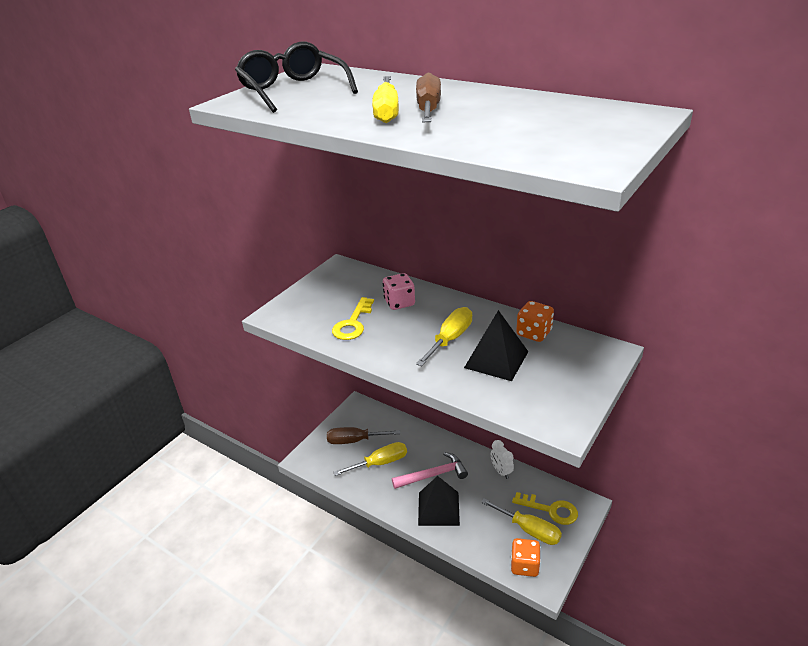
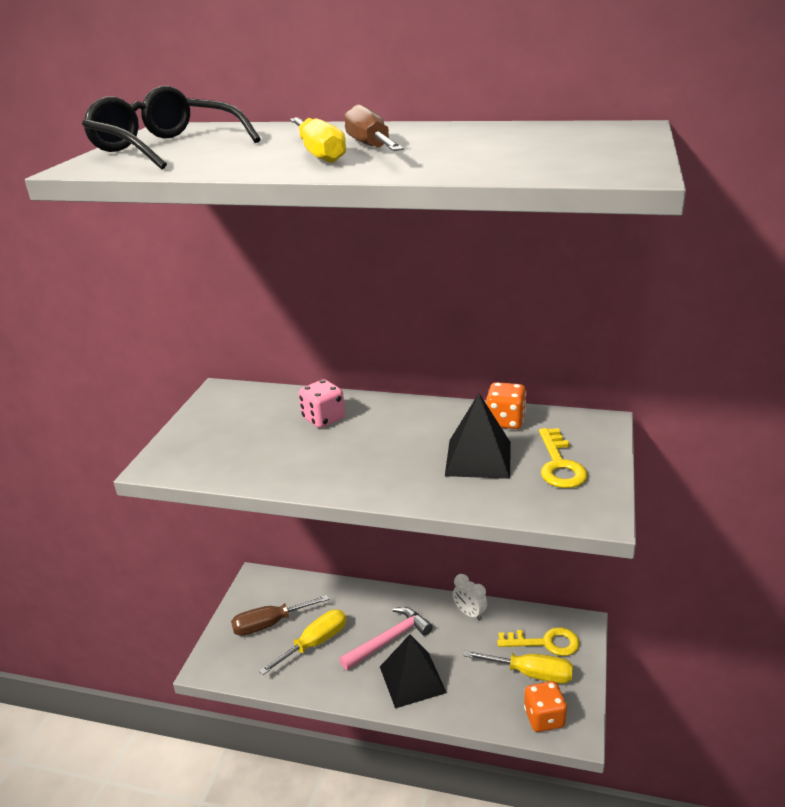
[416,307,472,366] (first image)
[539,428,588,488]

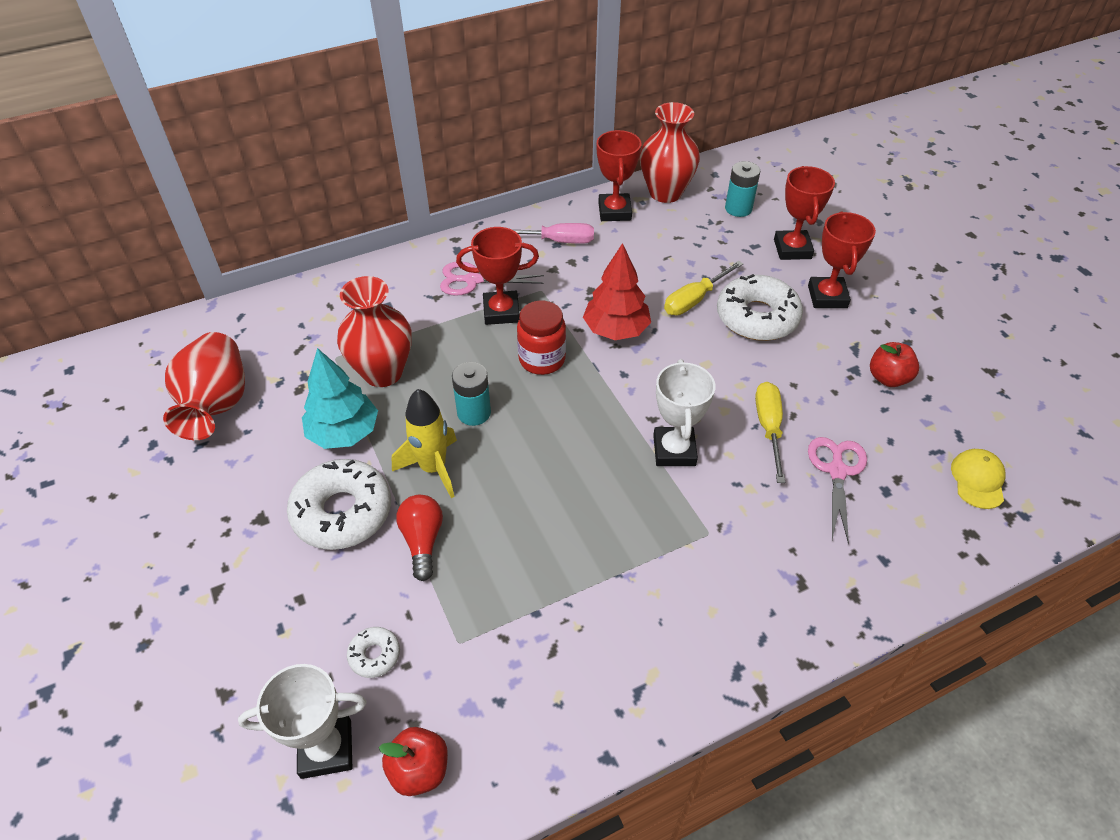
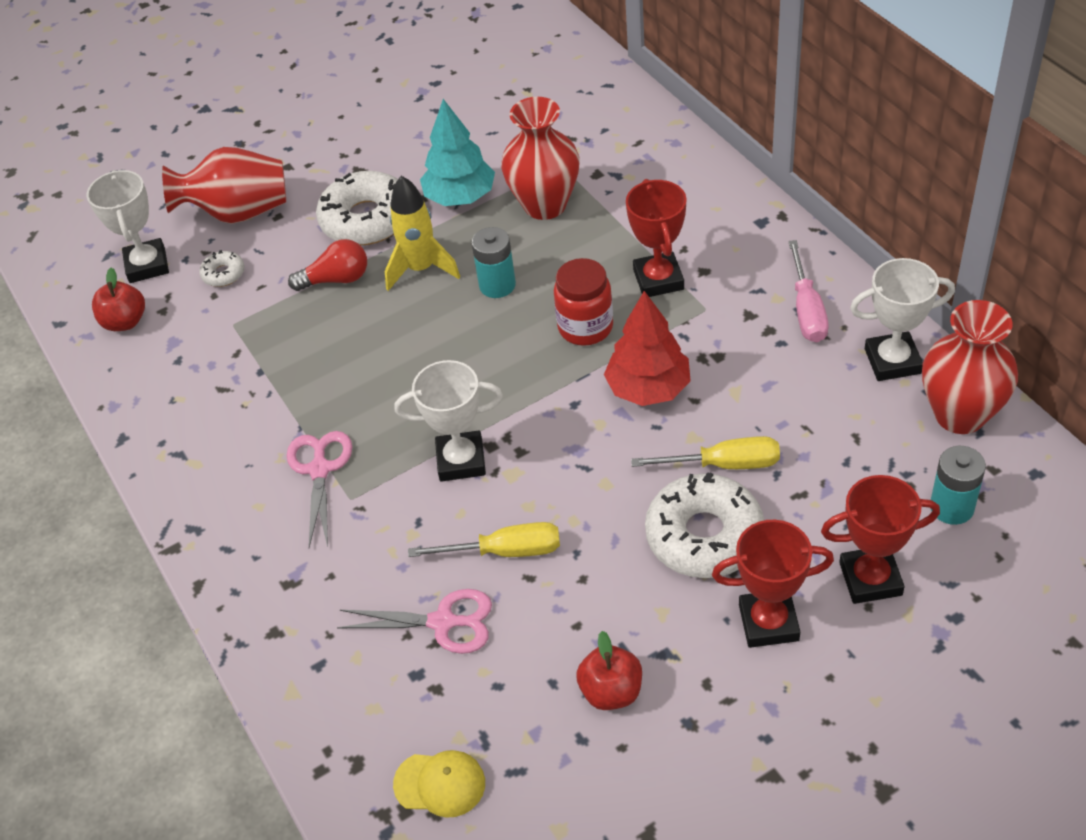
[162,147,286,224]
[287,431,352,547]
[850,258,955,381]
[631,436,780,469]

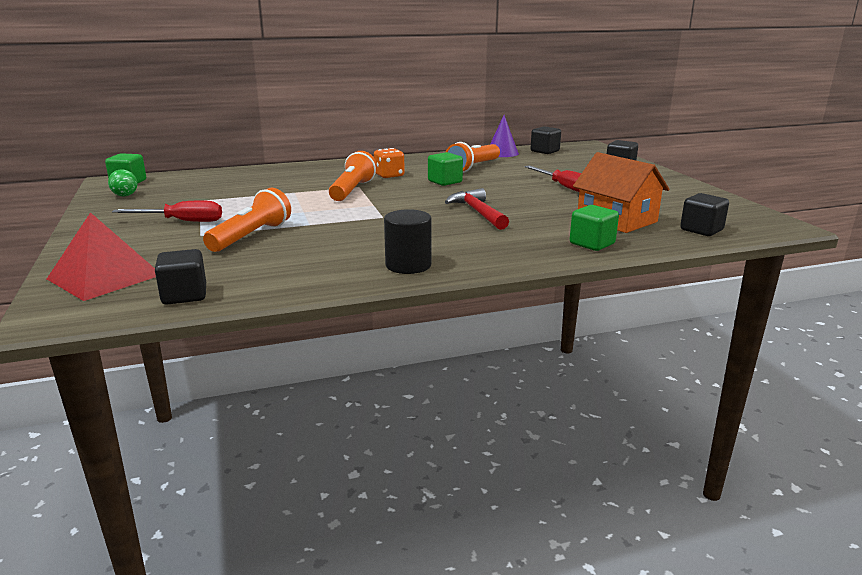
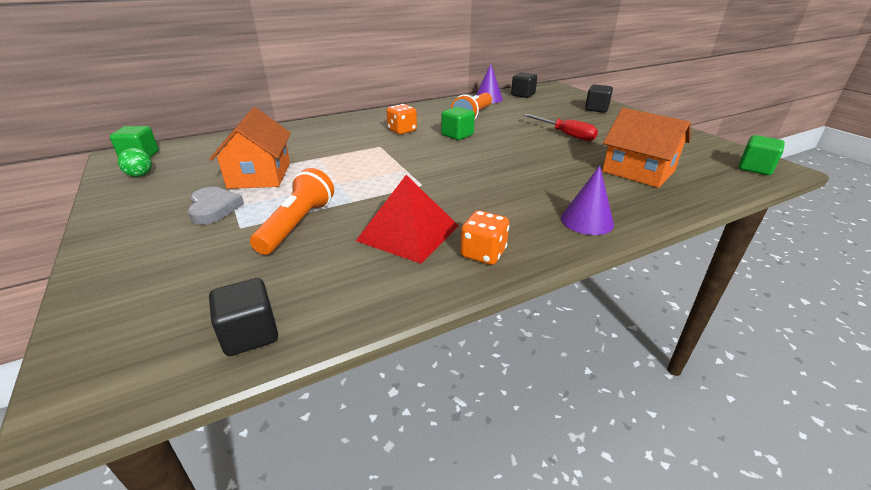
[329,151,377,201] (first image)
[445,188,509,230] (first image)
[680,193,729,236] (first image)
[209,107,291,189]
[561,166,614,235]
[356,175,459,264]
[739,135,785,175]
[188,187,244,225]
[460,211,509,265]

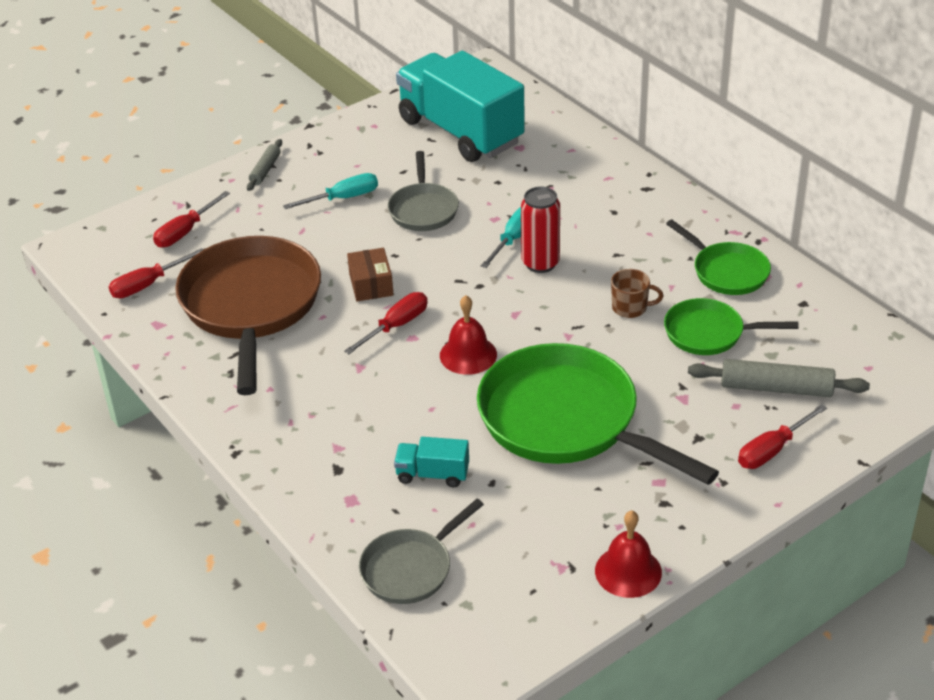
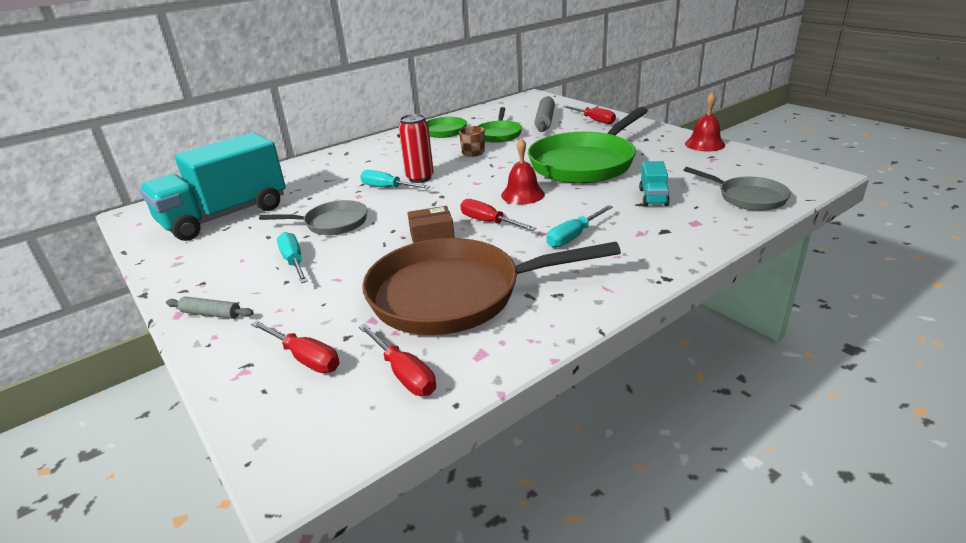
[546,205,613,248]

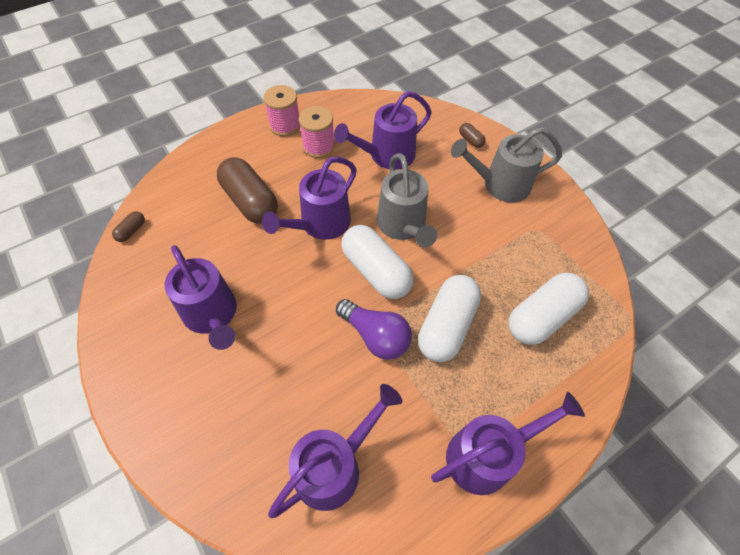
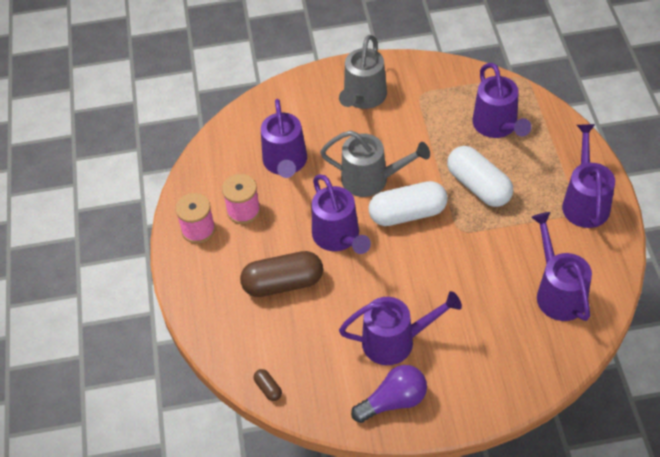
[459,123,486,148] (first image)
[351,365,427,423]
[472,63,531,138]

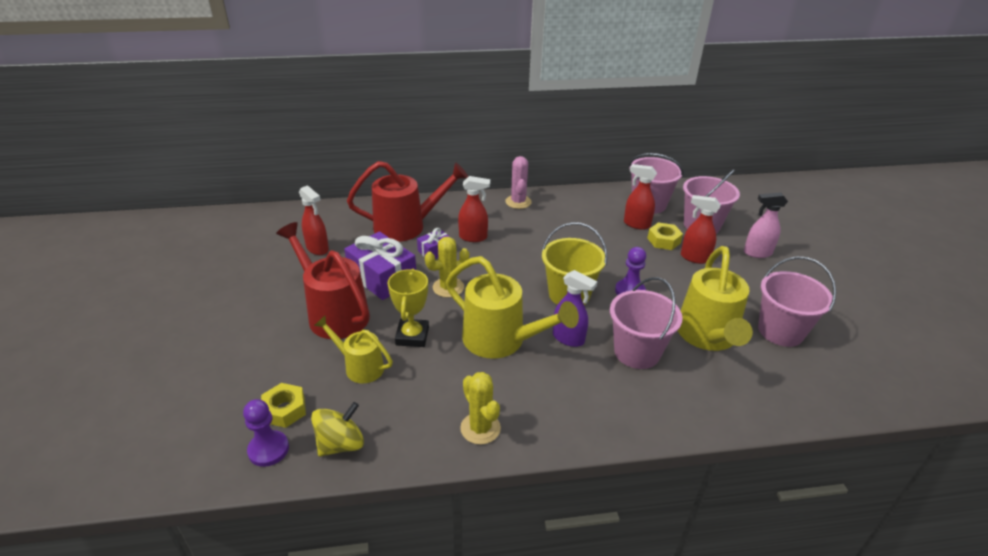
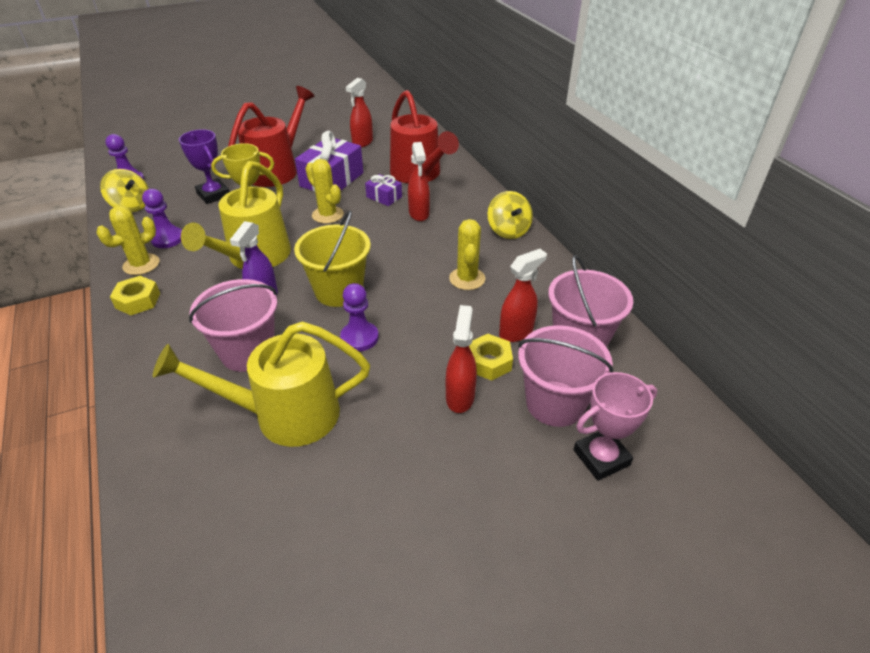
[744,192,788,258] (first image)
[758,257,836,347] (first image)
[142,189,182,248]
[449,219,485,290]
[573,372,657,481]
[110,276,160,315]
[179,129,230,204]
[487,191,533,239]
[499,249,547,342]

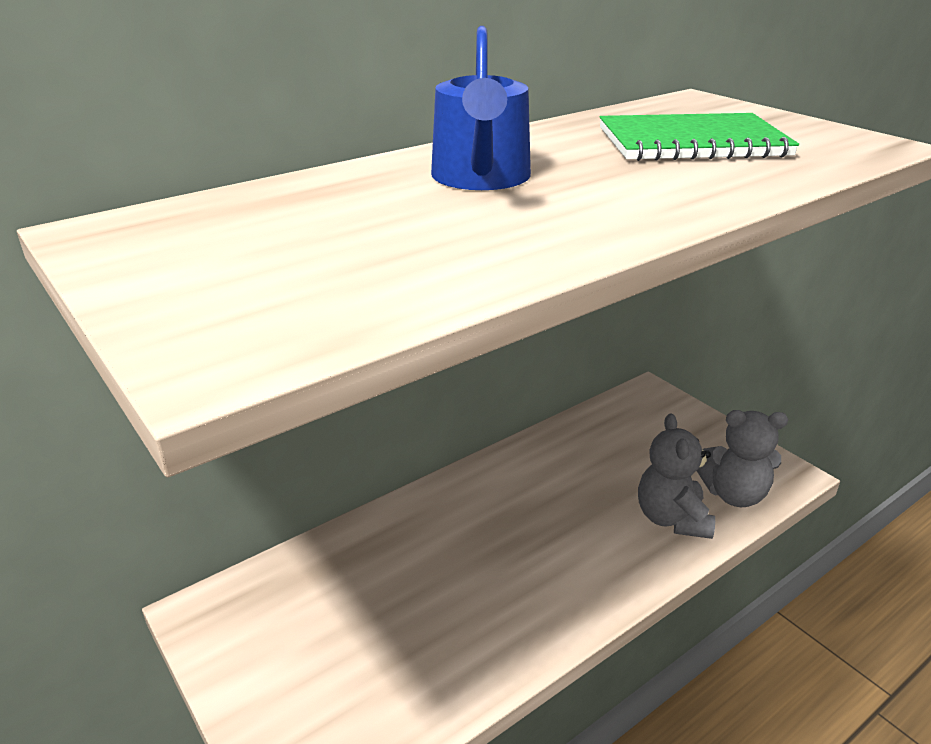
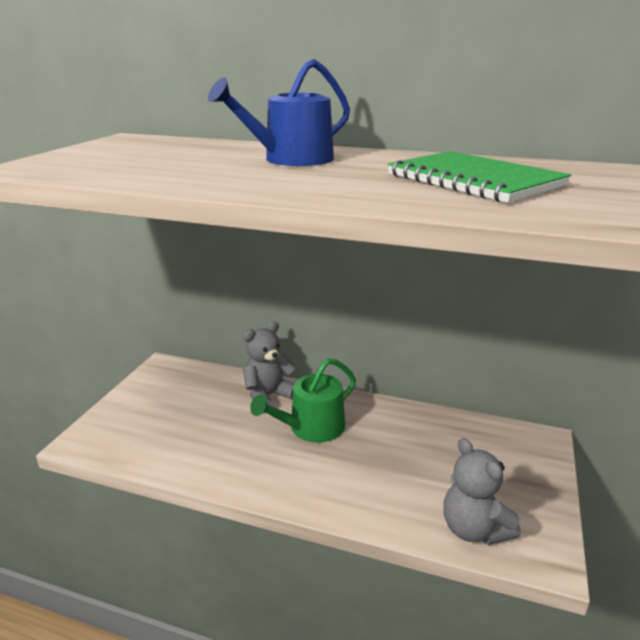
[250,358,356,443]
[243,321,297,413]

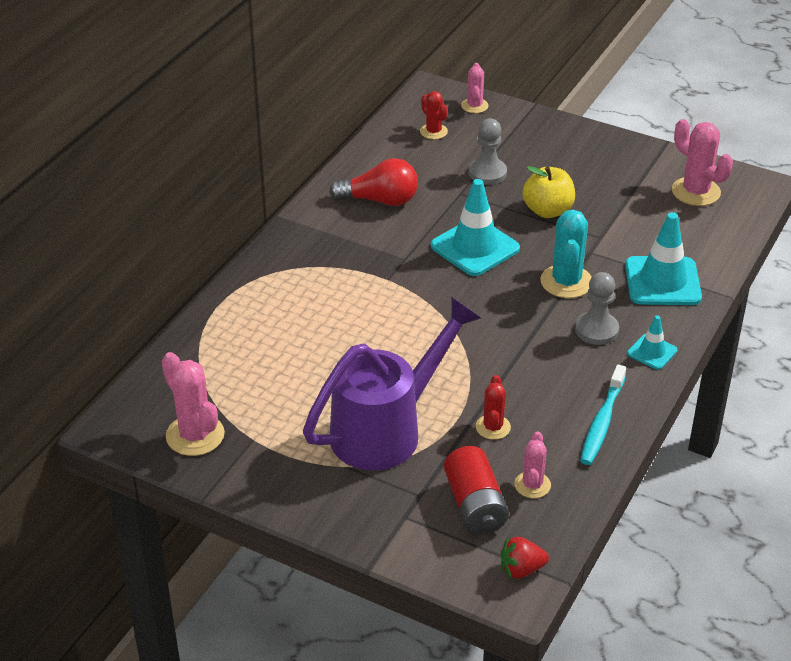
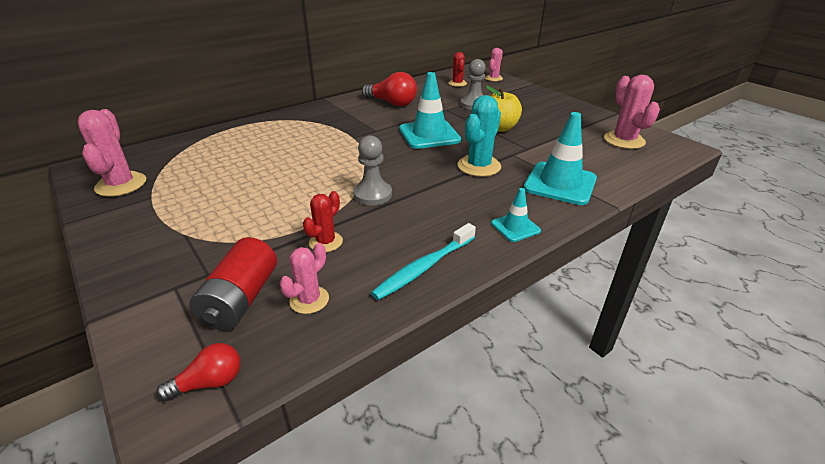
[303,297,481,471] (first image)
[353,135,392,205]
[156,343,240,401]

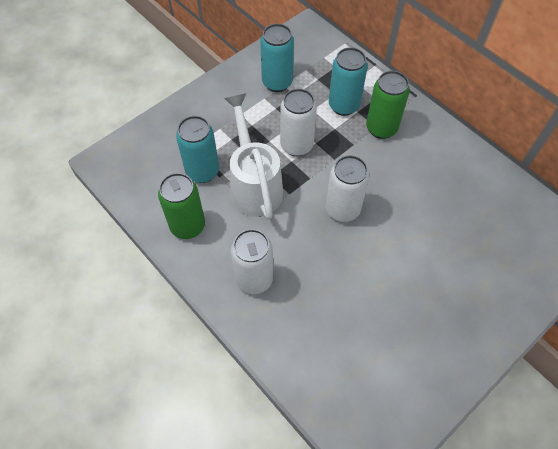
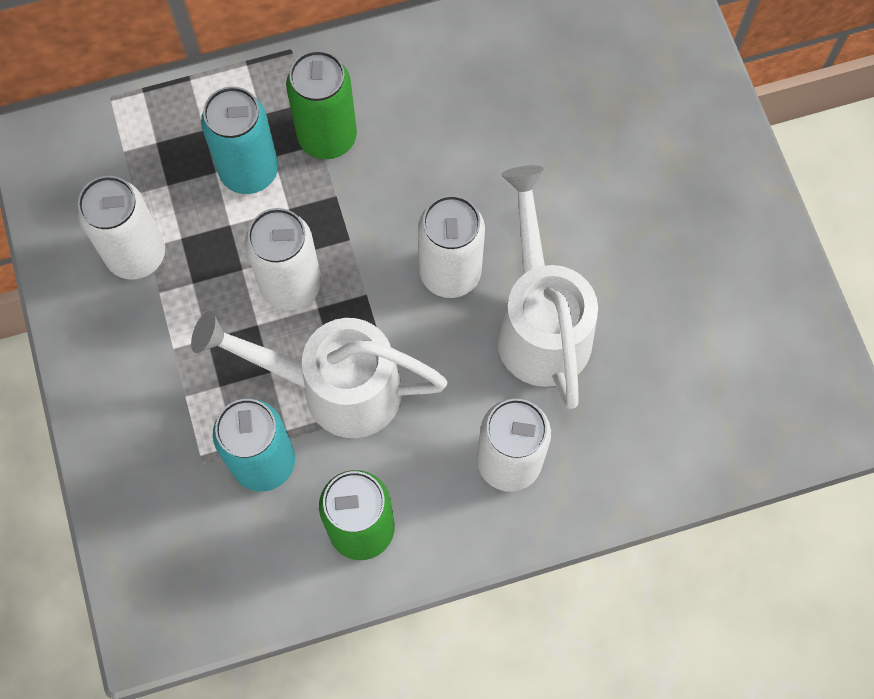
[497,165,598,409]
[77,176,165,279]

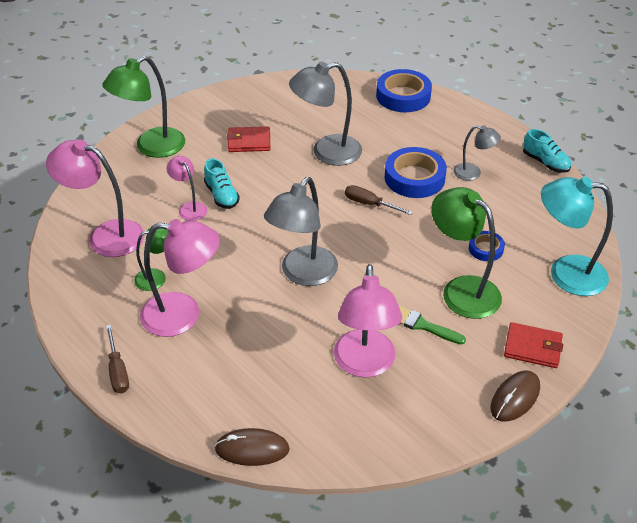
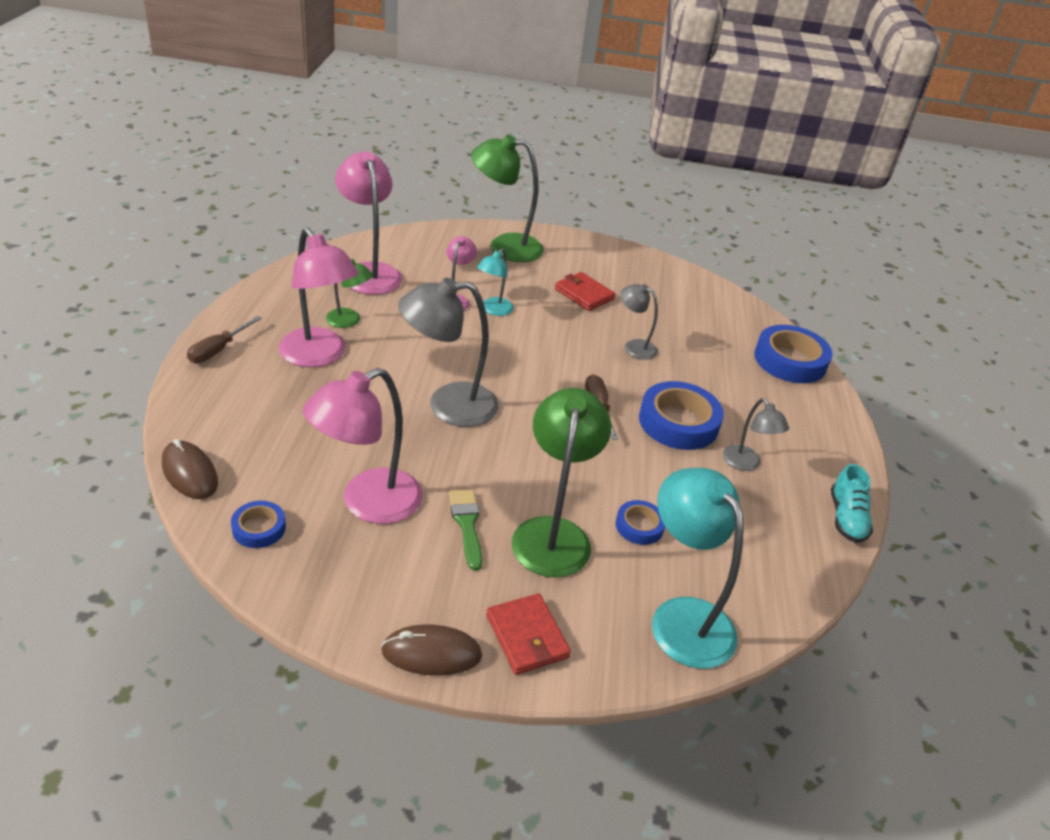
[231,501,286,548]
[477,249,514,316]
[620,284,658,360]

